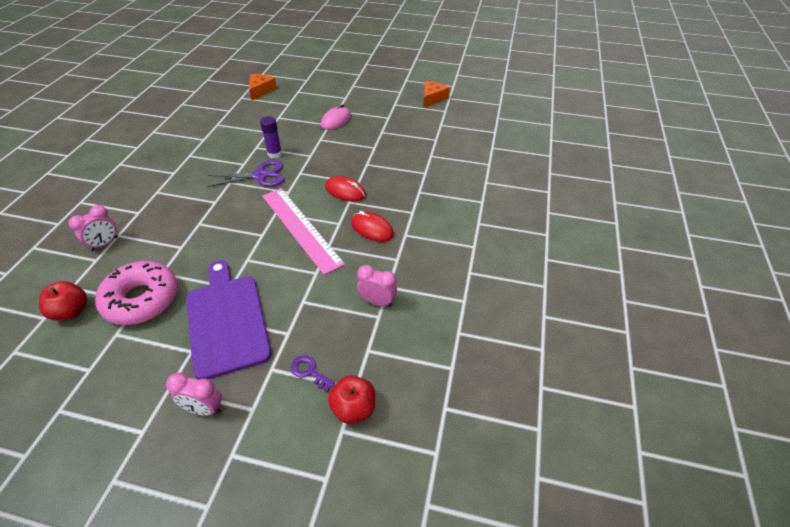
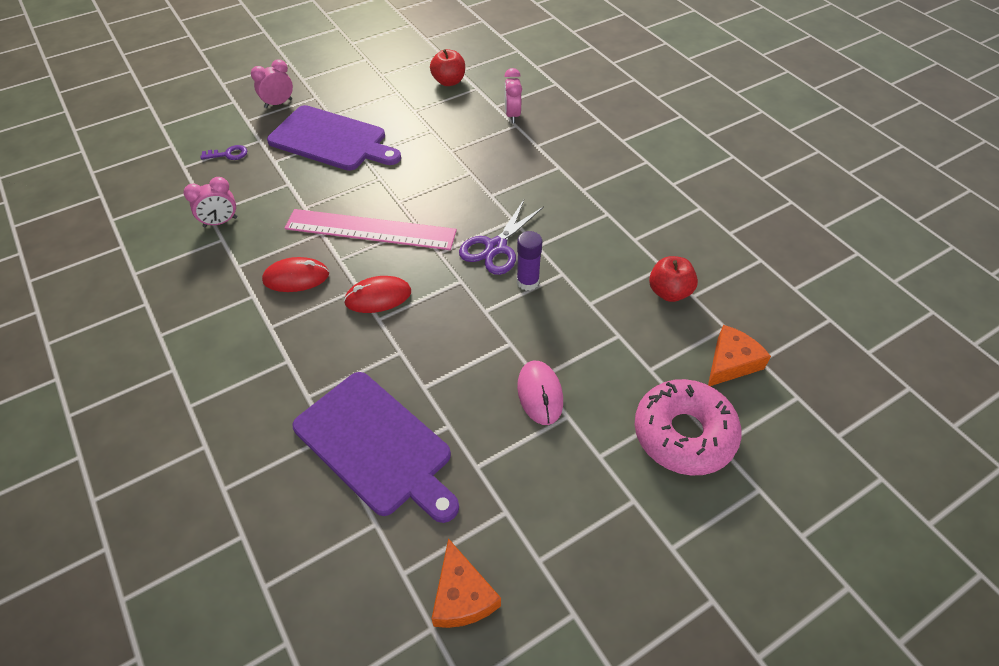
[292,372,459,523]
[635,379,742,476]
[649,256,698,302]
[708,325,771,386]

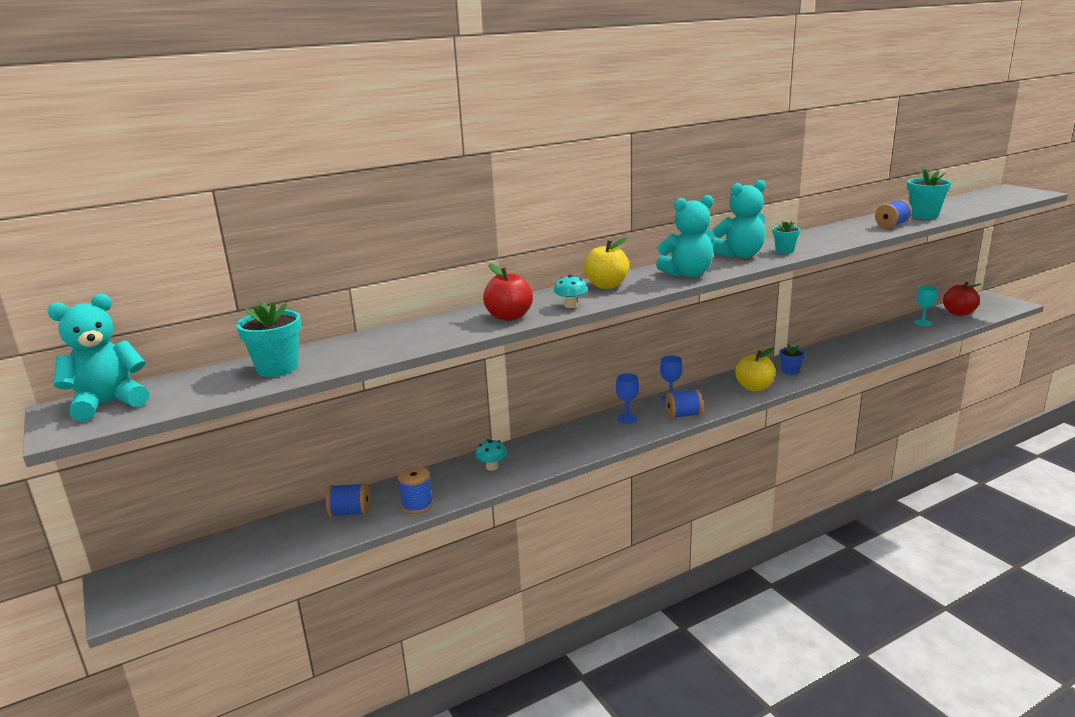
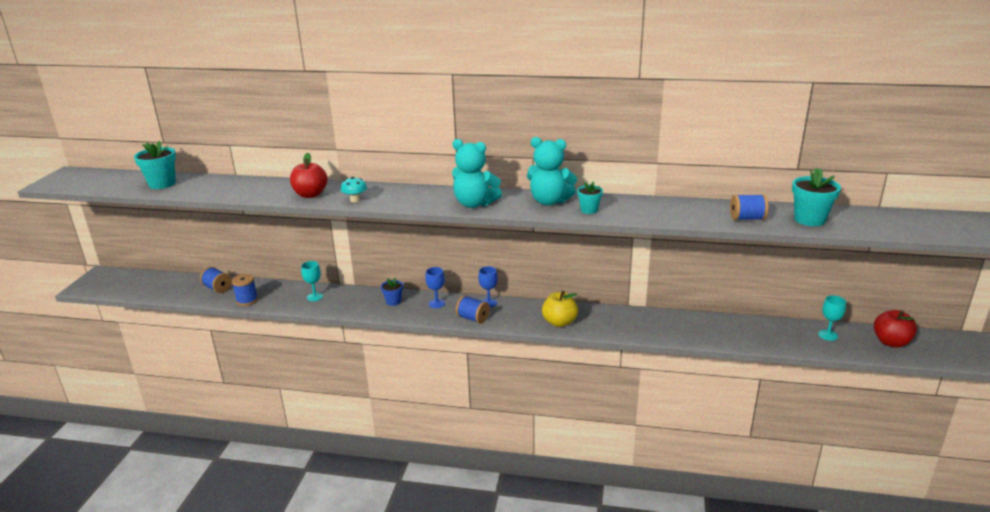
[47,294,149,422] (first image)
[584,237,629,289] (first image)
[381,278,403,306]
[301,261,323,301]

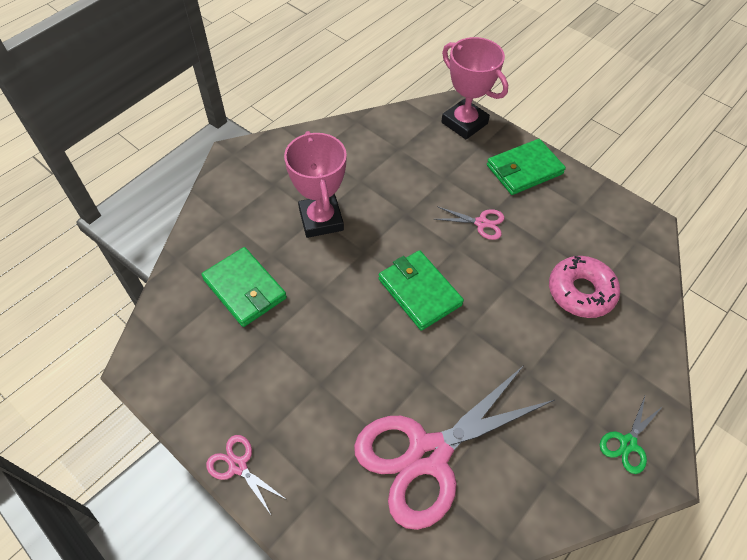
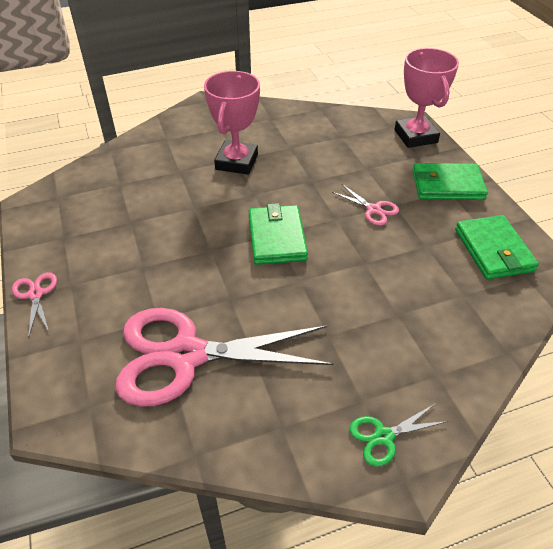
[549,256,620,318] (first image)
[455,215,539,279]

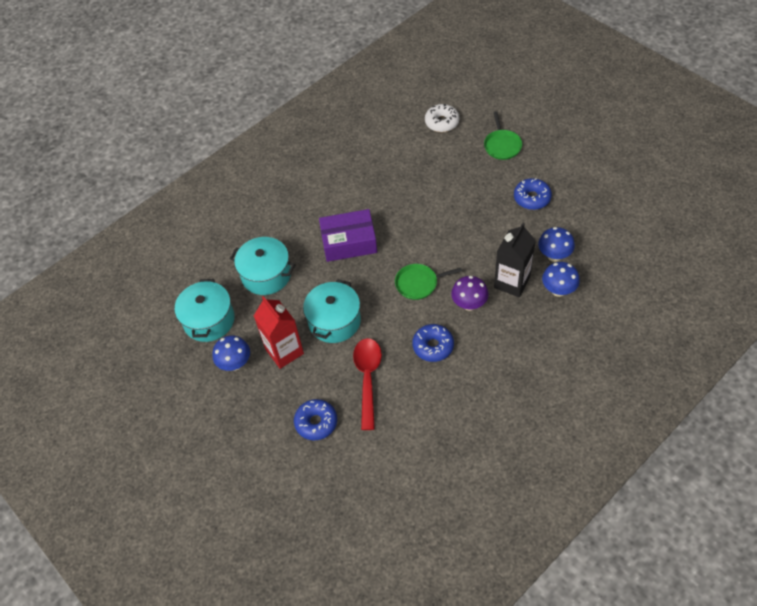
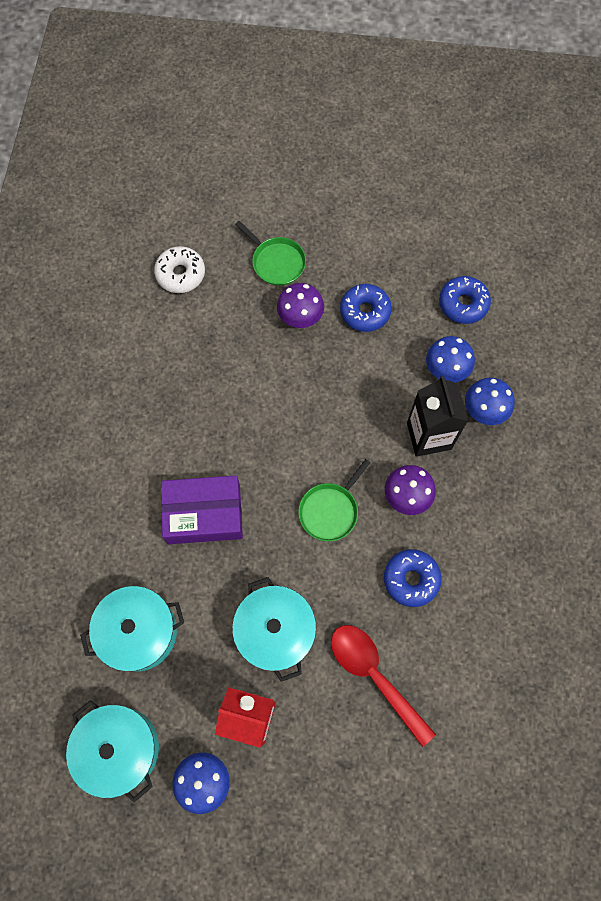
[277,283,324,328]
[439,276,491,324]
[161,475,243,544]

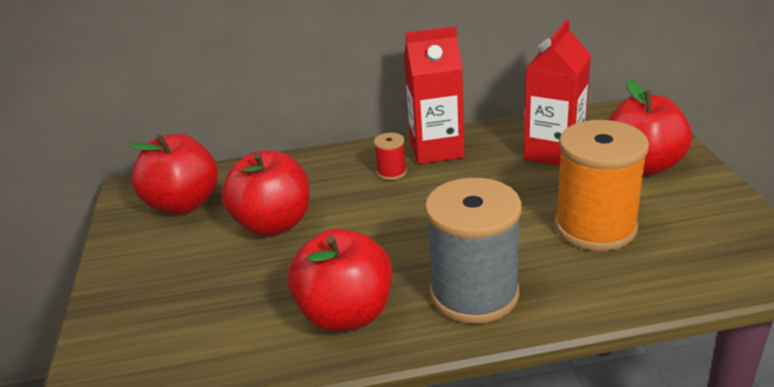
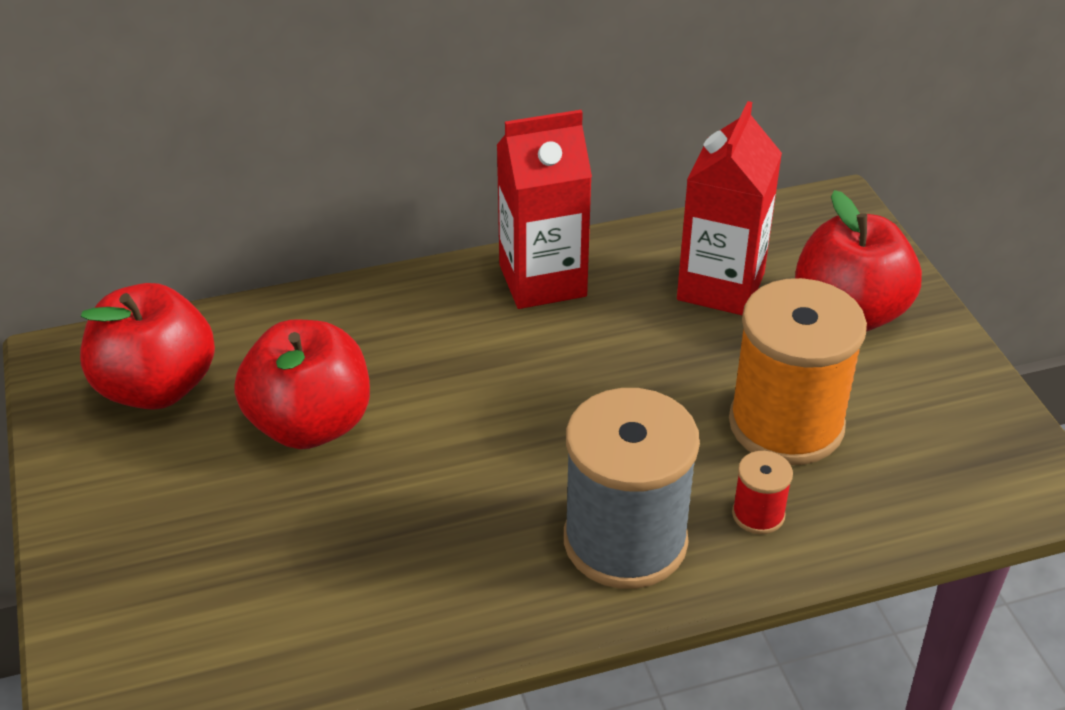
[288,229,392,332] (first image)
[732,451,793,534]

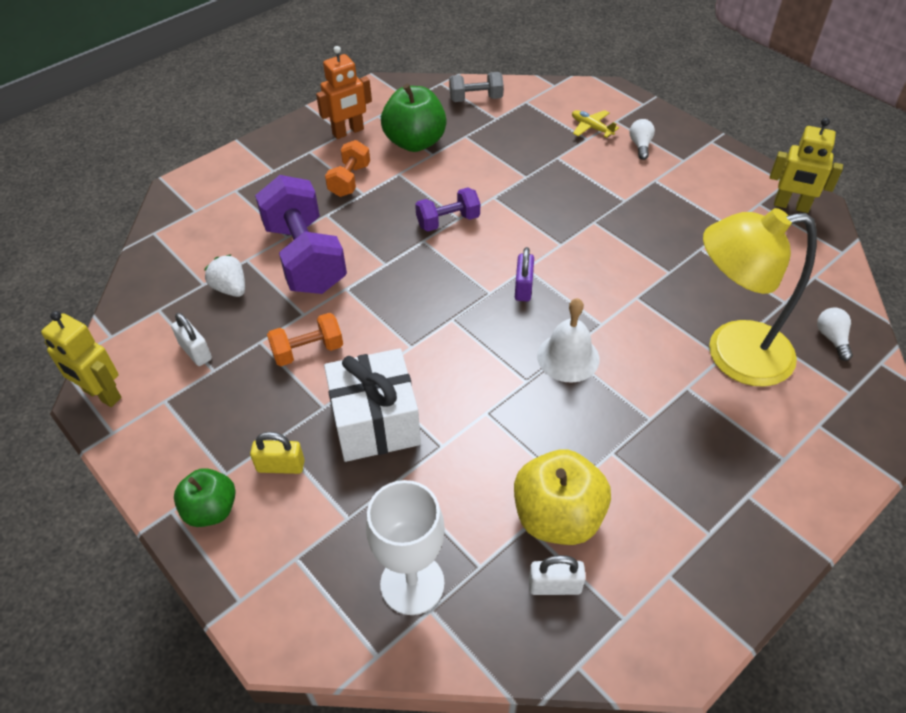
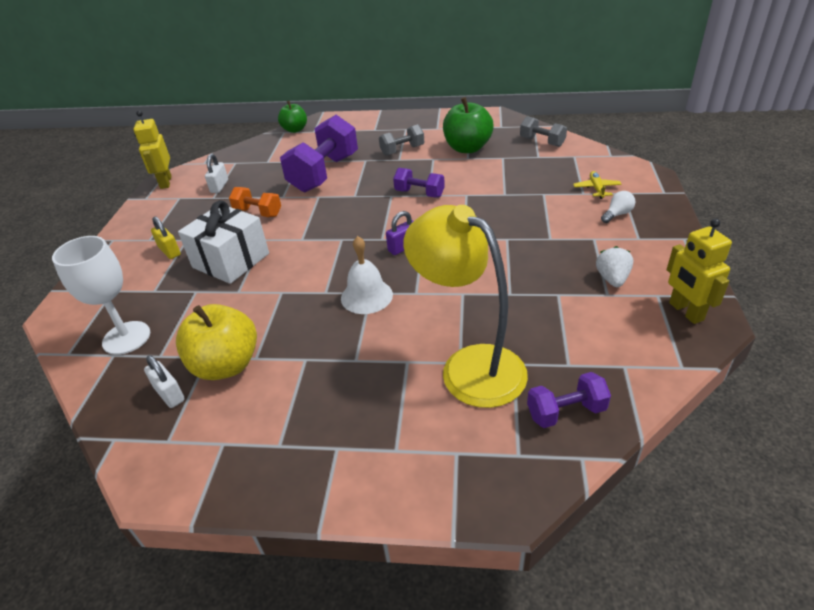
[316,46,372,139] (first image)
[278,100,307,133]
[596,246,633,287]
[527,372,611,428]
[379,124,424,156]

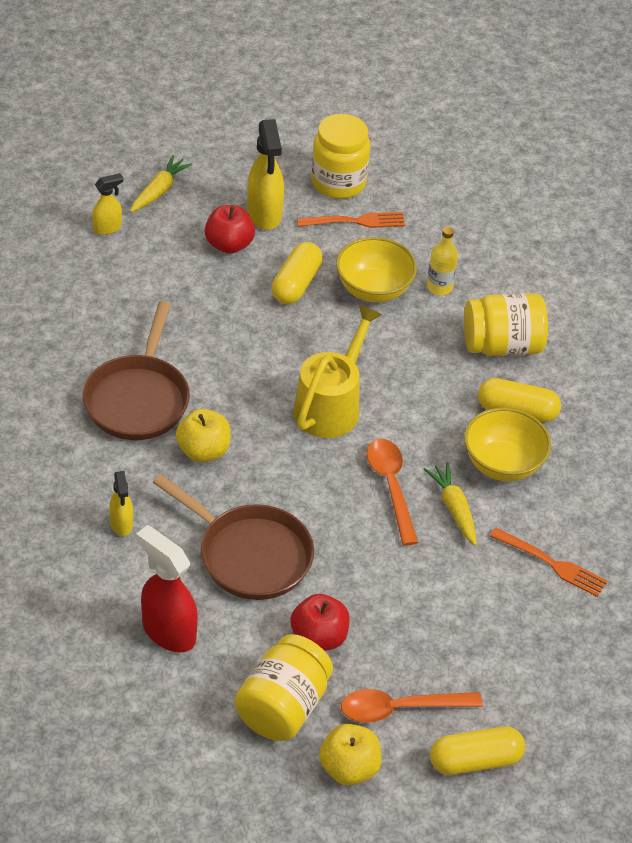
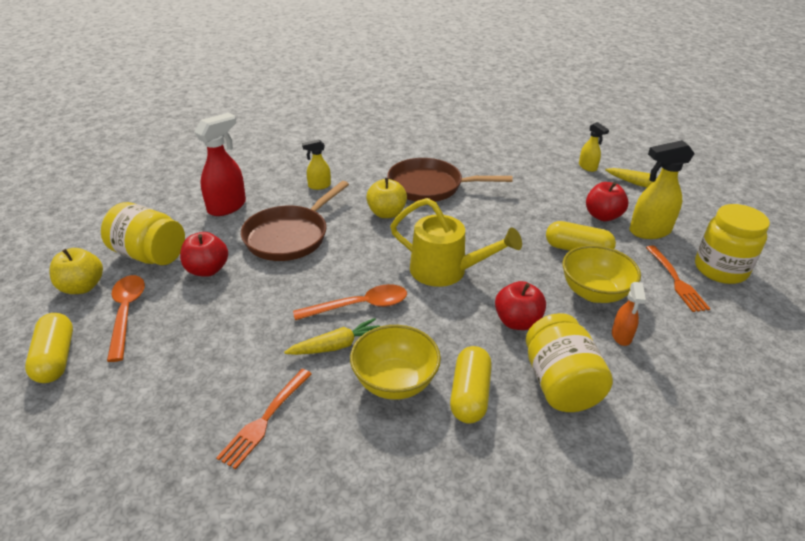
[495,281,546,330]
[612,282,646,346]

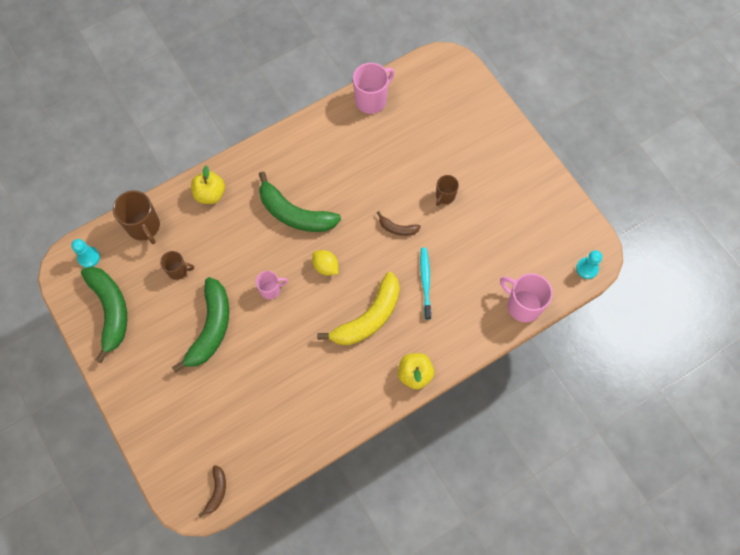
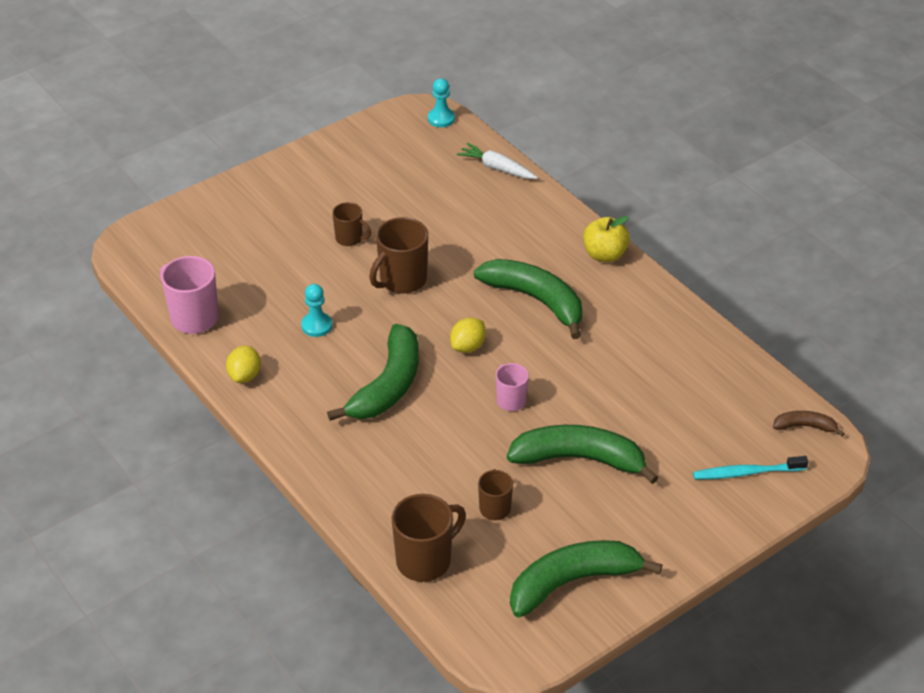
[191,165,225,204] (first image)
[226,346,261,383]
[301,284,332,337]
[693,456,808,480]
[369,217,428,294]
[457,143,538,179]
[474,259,582,339]

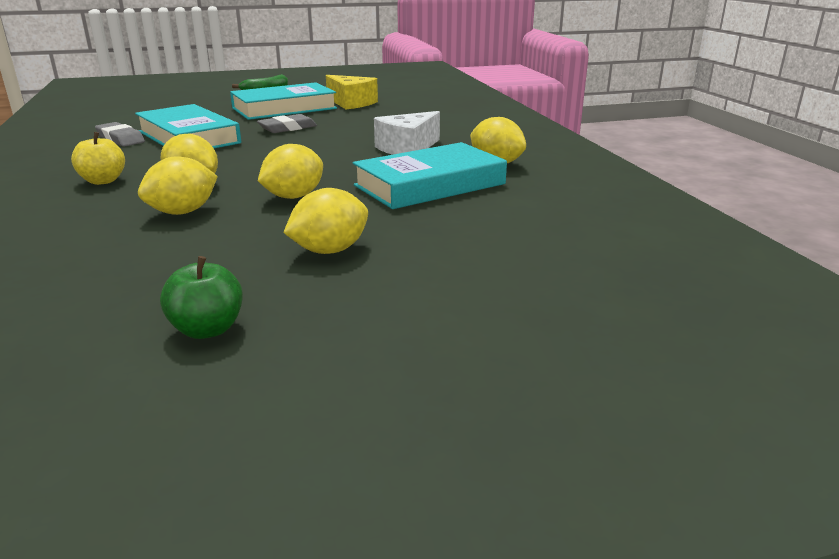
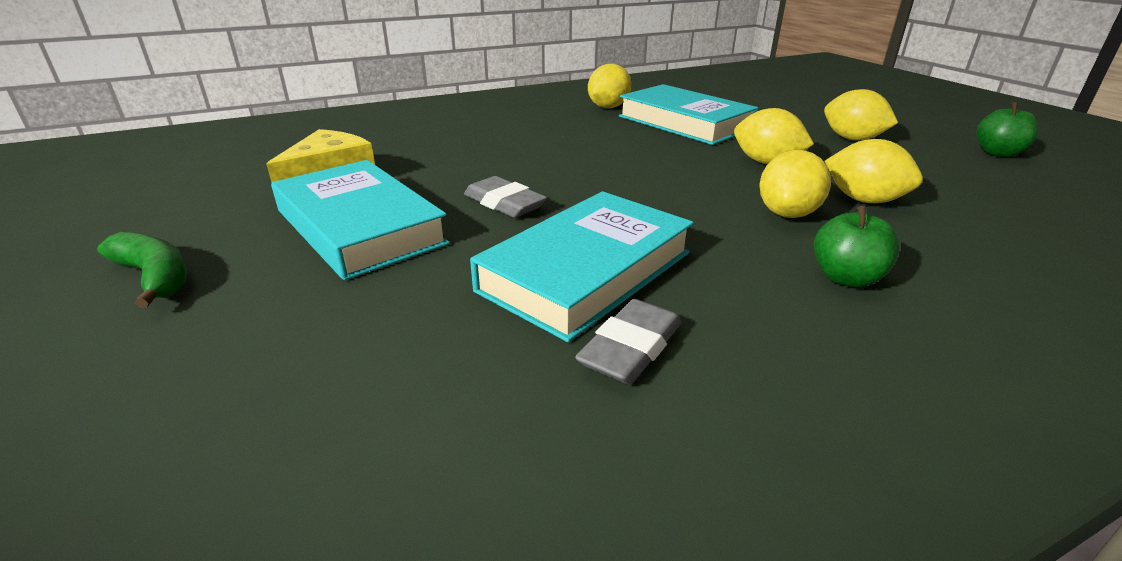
[374,111,440,155] (first image)
[814,206,900,287]

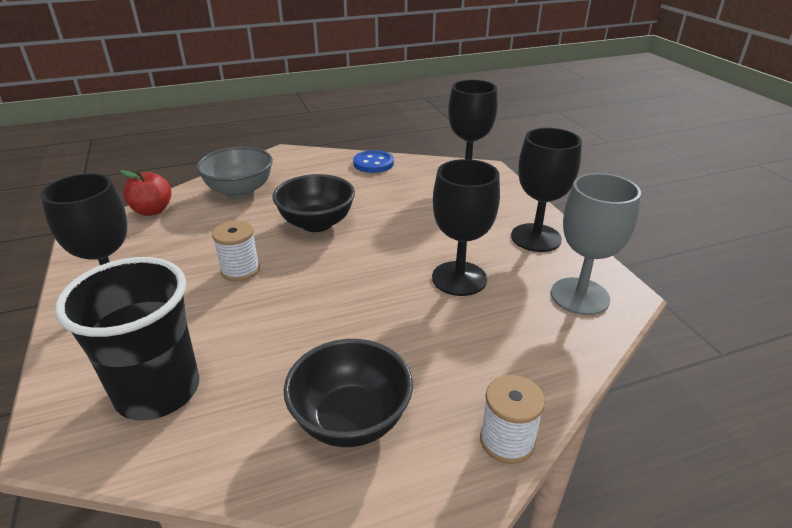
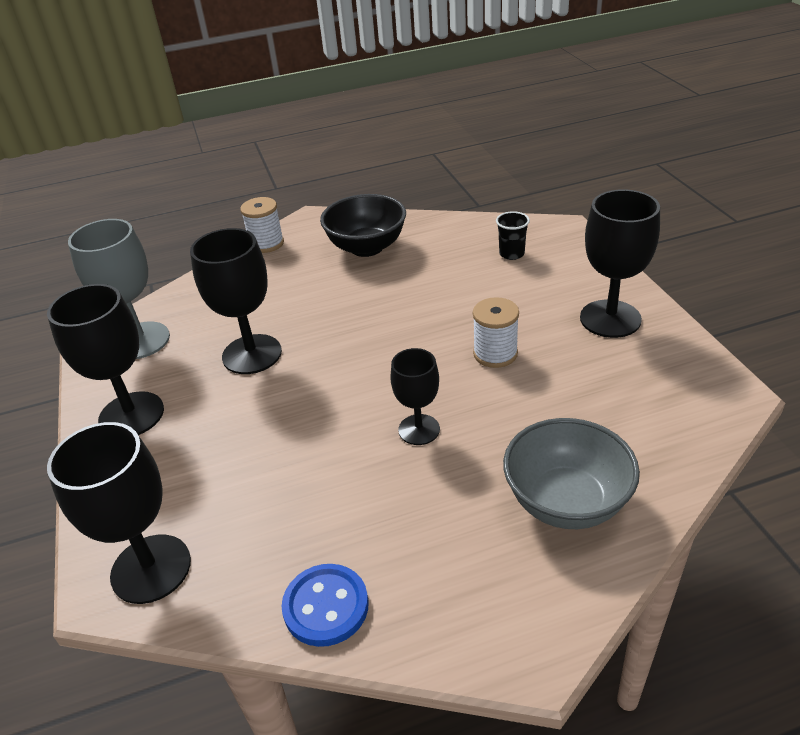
[120,170,172,216] (first image)
[390,348,440,445]
[496,211,530,260]

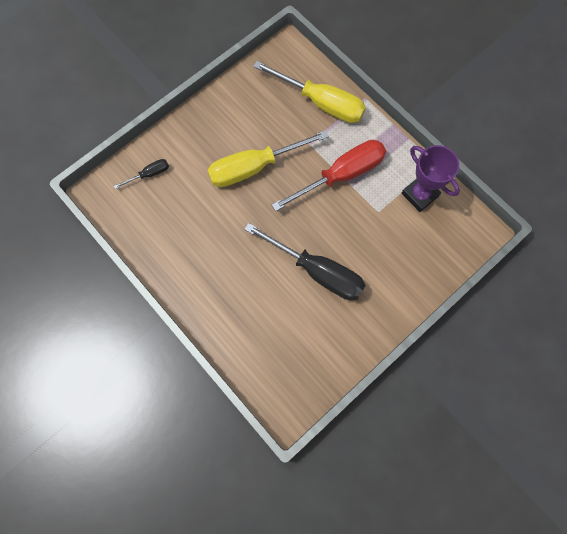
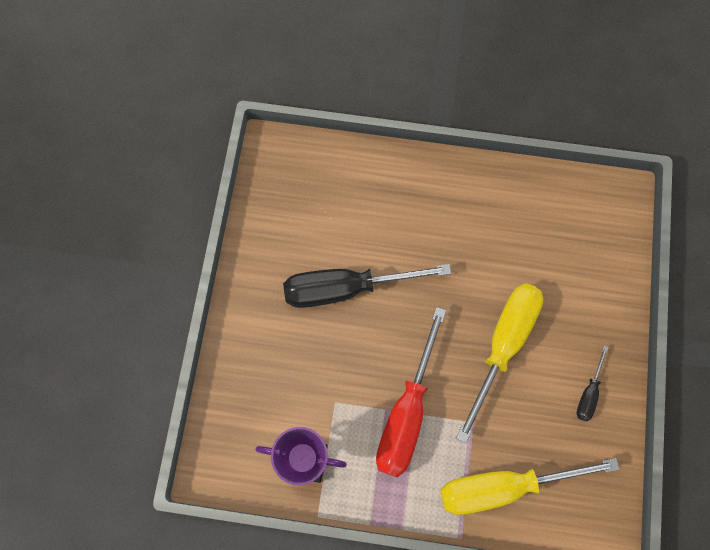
[577,346,609,421]

